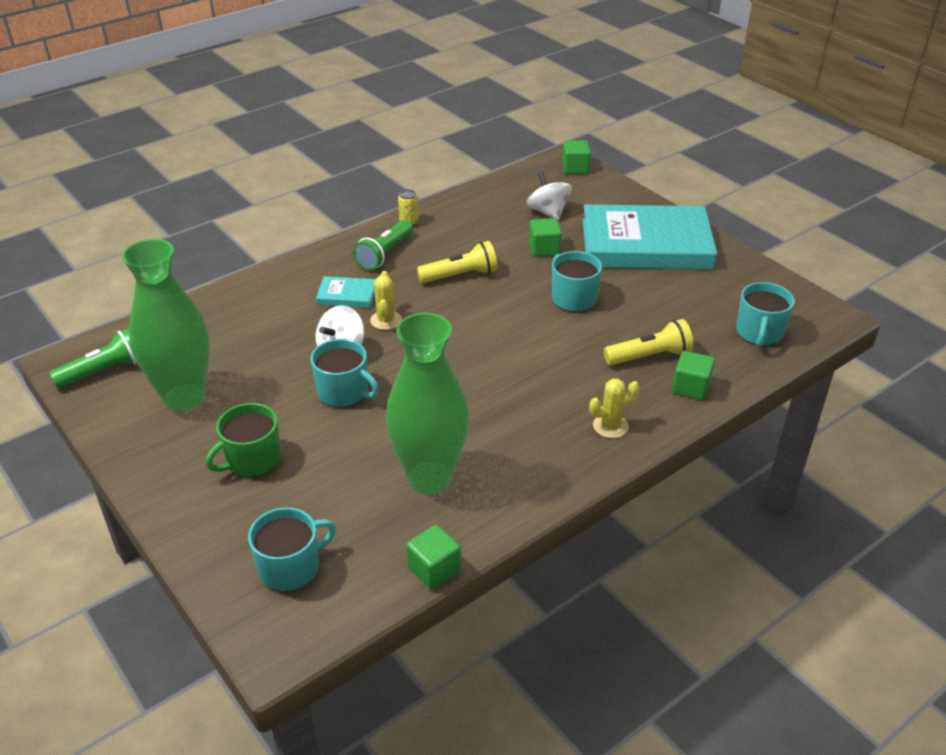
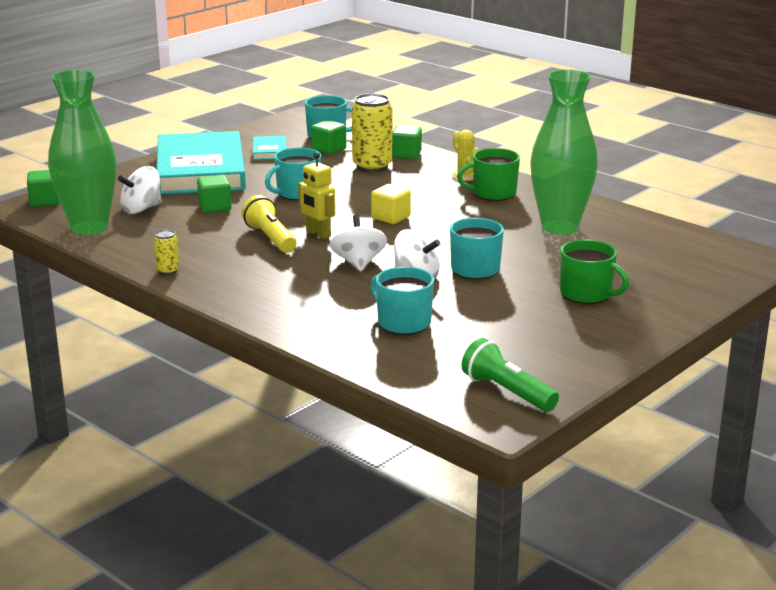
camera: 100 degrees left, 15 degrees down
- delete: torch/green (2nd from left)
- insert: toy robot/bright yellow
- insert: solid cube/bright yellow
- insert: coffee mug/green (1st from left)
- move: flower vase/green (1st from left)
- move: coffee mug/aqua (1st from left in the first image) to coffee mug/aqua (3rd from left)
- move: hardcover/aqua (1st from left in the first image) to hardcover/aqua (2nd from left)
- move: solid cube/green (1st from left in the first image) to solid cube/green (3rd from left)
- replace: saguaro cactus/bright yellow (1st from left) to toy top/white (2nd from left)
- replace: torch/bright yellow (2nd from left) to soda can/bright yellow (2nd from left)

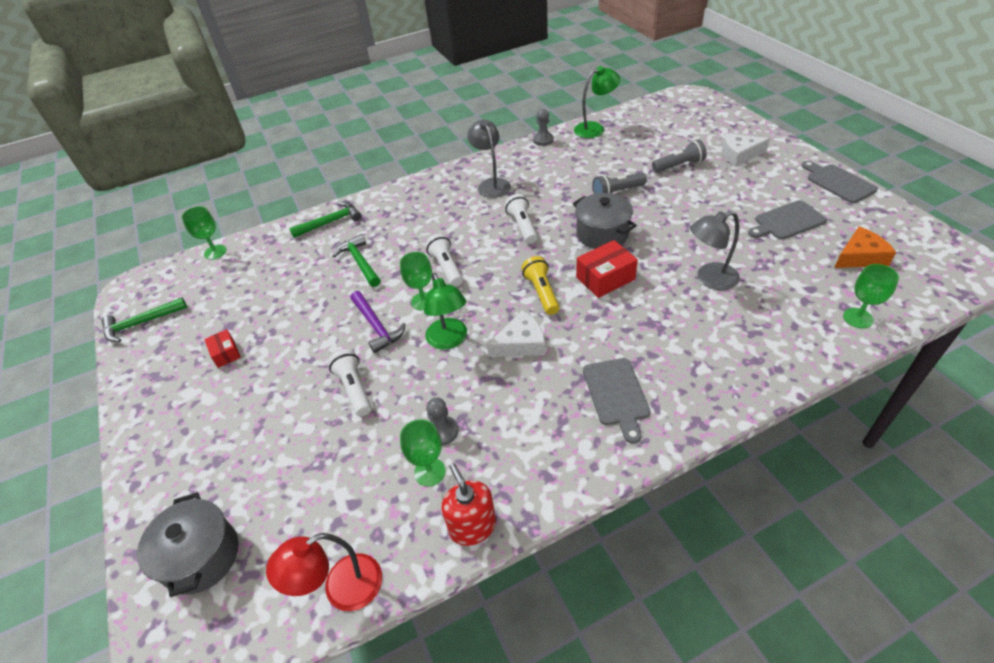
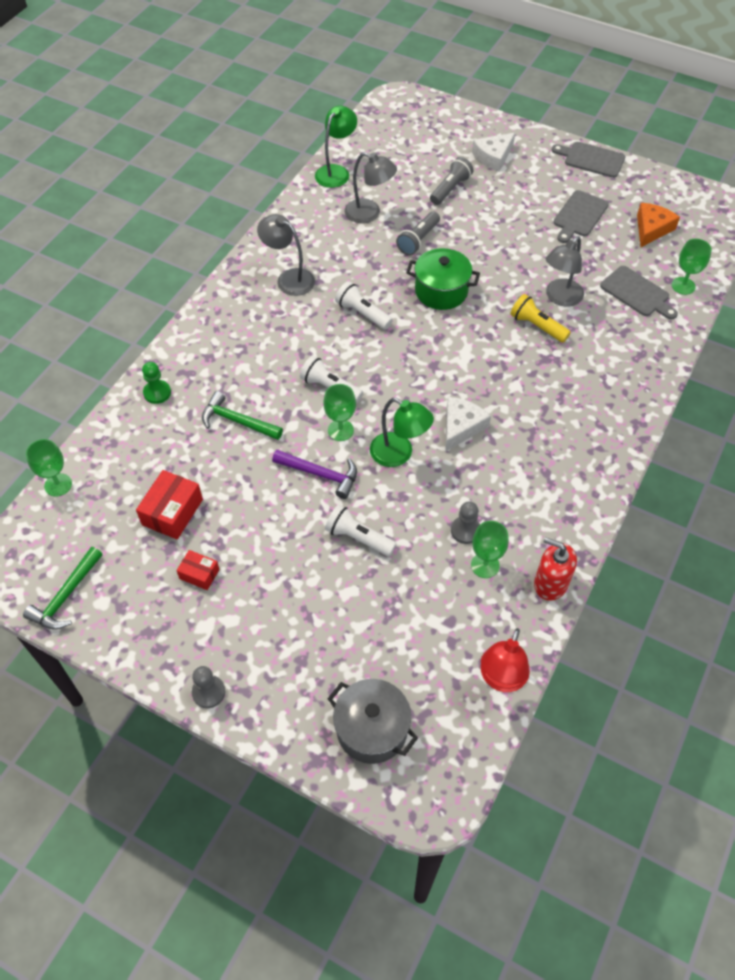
camera: 40 degrees left, 10 degrees up
- insert: lamp/ash-grey (2nd from left)
- move: torch/bright yellow
- move: game pawn/ash-grey (2nd from left in the first image) to game pawn/ash-grey (1st from left)
- move: parcel/crimson (2nd from left in the first image) to parcel/crimson (1st from left)
- move: chopping board/ash-grey (1st from left in the first image) to chopping board/ash-grey (3rd from left)
- replace: claw hammer/green (2nd from left) to game pawn/green
- recolor: cooking pot/ash-grey (2nd from left) to cooking pot/green

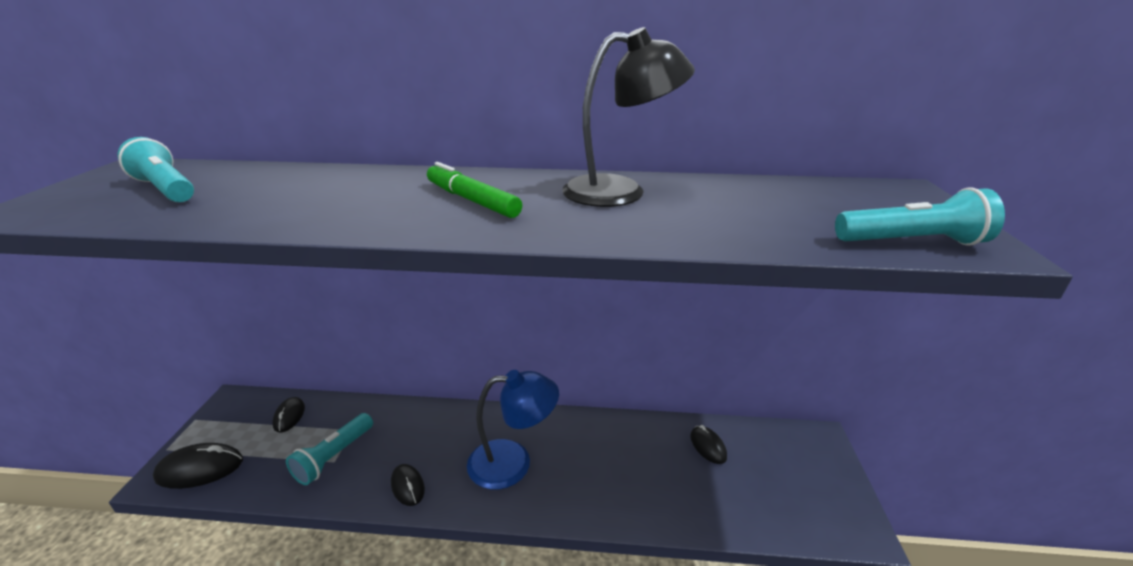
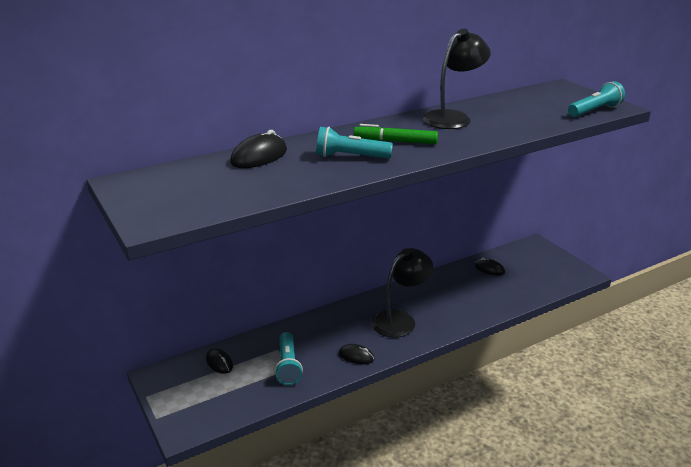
camera: 35 degrees left, 0 degrees up
- move: torch/aqua (1st from left in the first image) to torch/aqua (2nd from left)
- move: computer mouse/ebony (1st from left in the first image) to computer mouse/ebony (2nd from left)
- recolor: lamp/royal blue to lamp/ebony (1st from left)

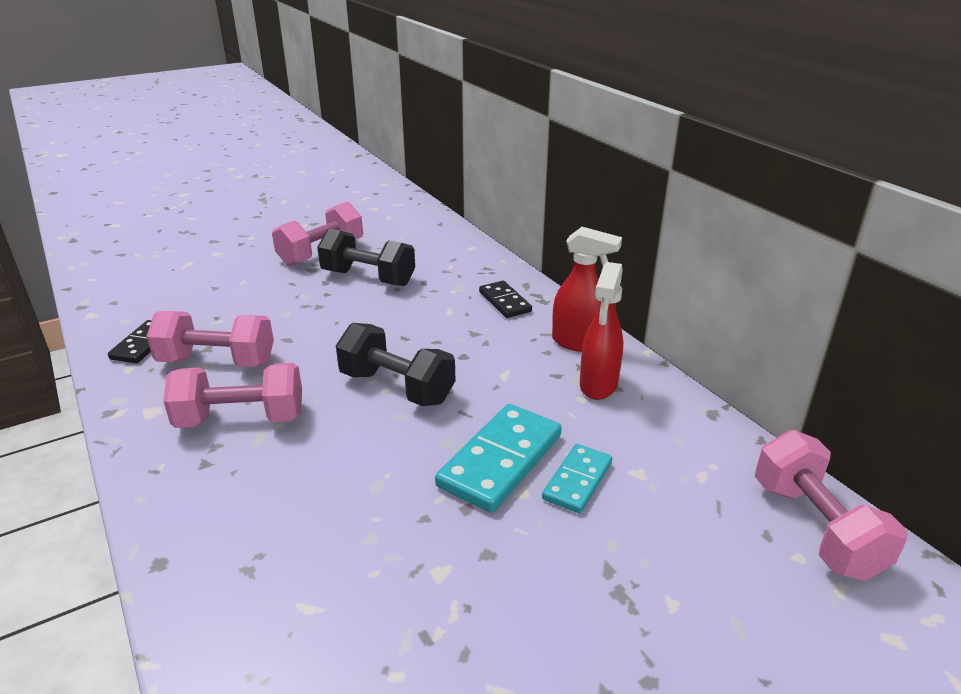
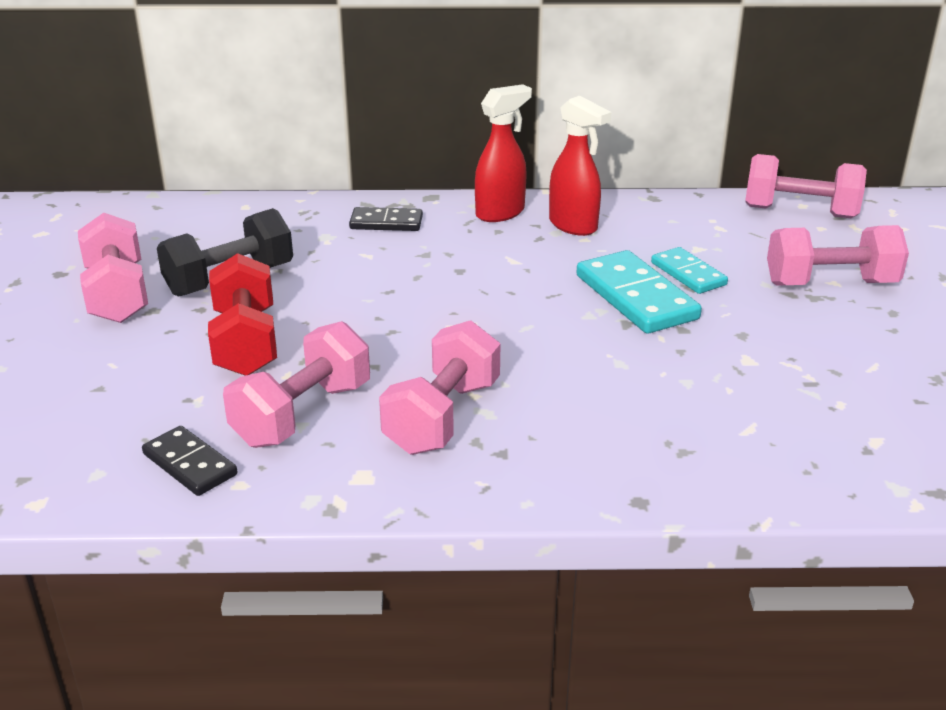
camera: 60 degrees left, 0 degrees up
- delete: free weight/ebony (2nd from left)
- insert: free weight/crimson
- insert: free weight/rosy (5th from left)

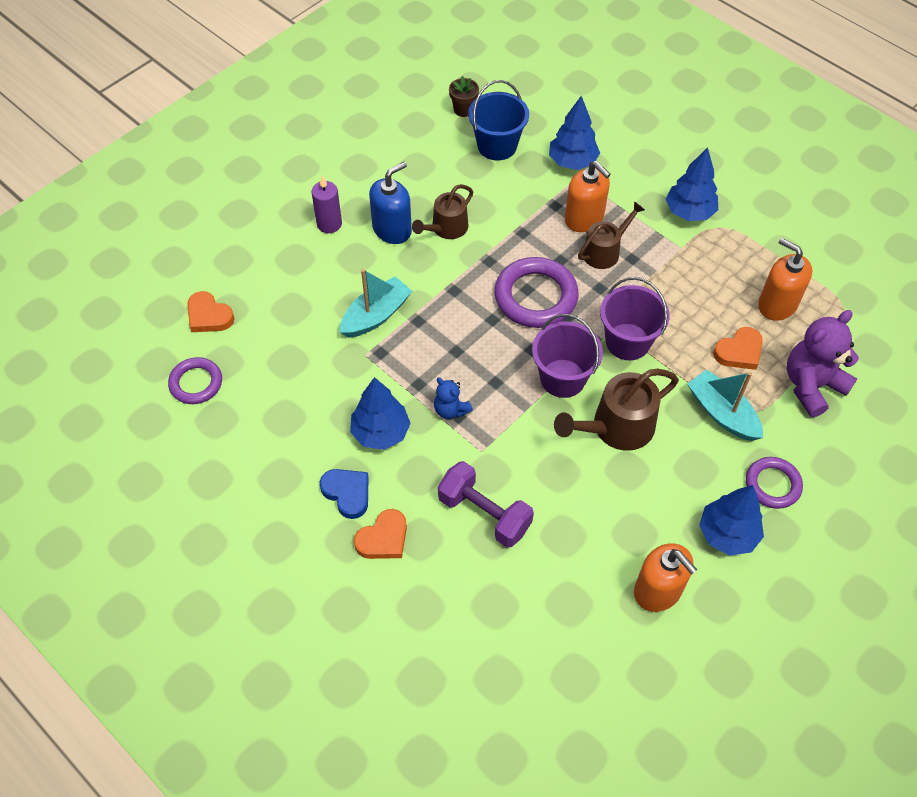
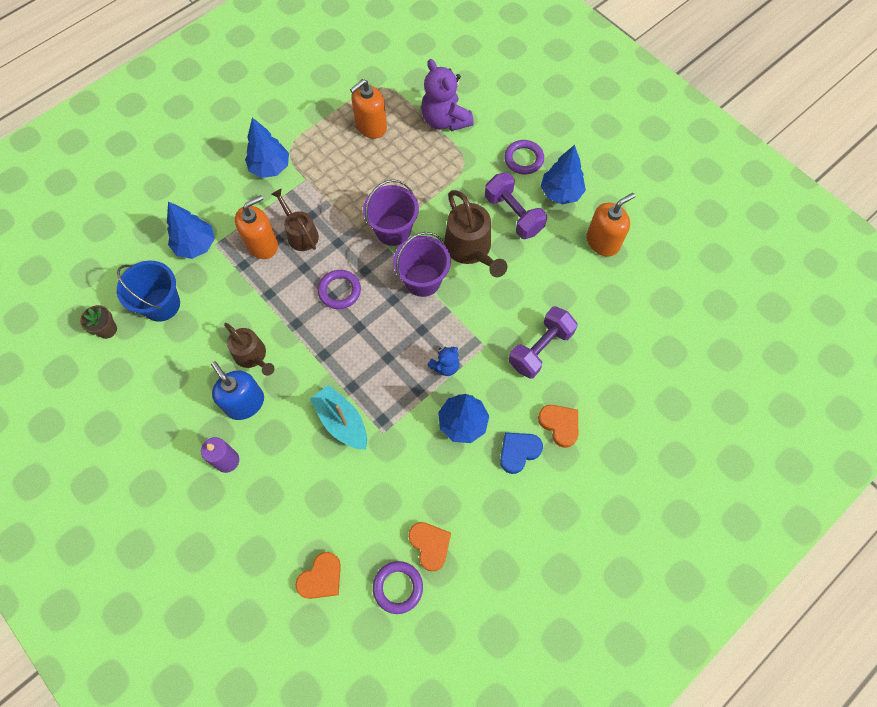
camera: 85 degrees left, 10 degrees up
- delete: boat/aqua (2nd from left)
- insert: free weight/purple (1st from left)
- move: heart/orange (3rd from left in the first image) to heart/orange (2nd from left)
- resize: ring/purple (2nd from left in the first image) x0.61

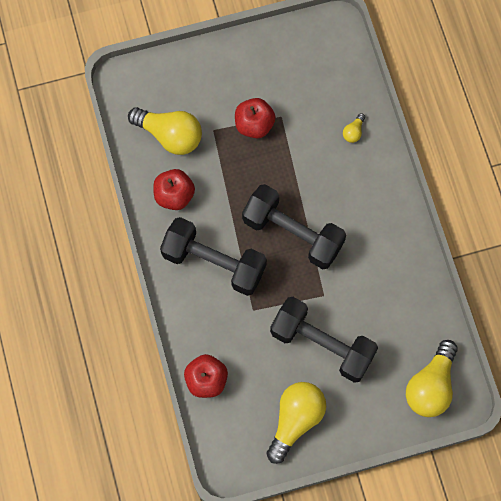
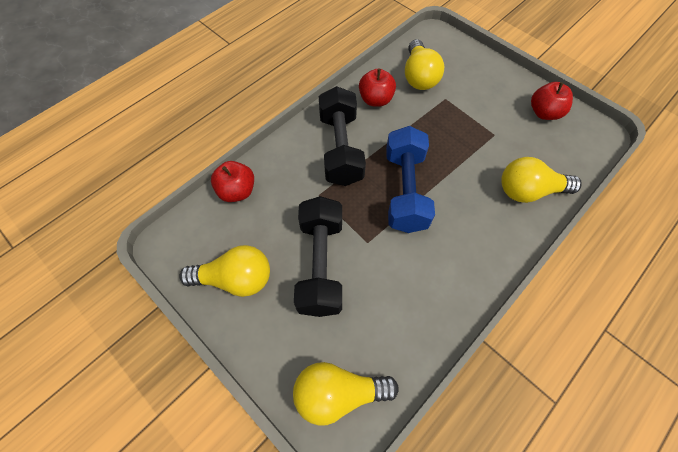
camera: 60 degrees right, 10 degrees down
- move: toy apple/crimson (3rd from left)
- recolor: free weight/ebony (2nd from left) to free weight/royal blue
- resize: lightbulb/bright yellow (3rd from left in the first image) x2.29

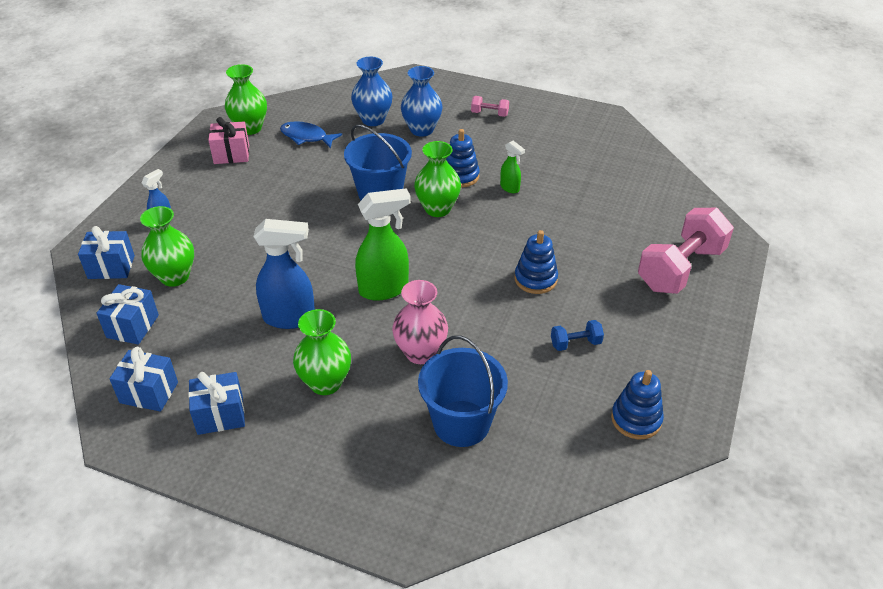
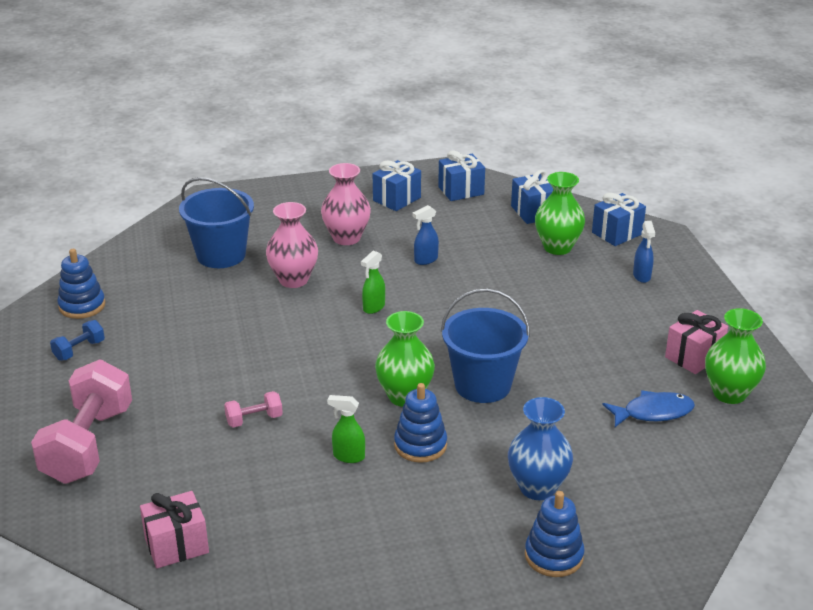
camera: 145 degrees right, 10 degrees down
- delete: flower vase/royal blue (1st from left)
- insert: present/rosy (1st from left)
- move: free weight/rosy (1st from left in the first image) to free weight/rosy (2nd from left)
- move: stacking rings/royal blue (2nd from left in the first image) to stacking rings/royal blue (3rd from left)
- move: free weight/royal blue
- recolor: flower vase/green (3rd from left) to flower vase/rosy (2nd from left)
- resize: spray cleaner/royal blue (2nd from left in the first image) x0.52
- resize: spray cleaner/green (1st from left in the first image) x0.52

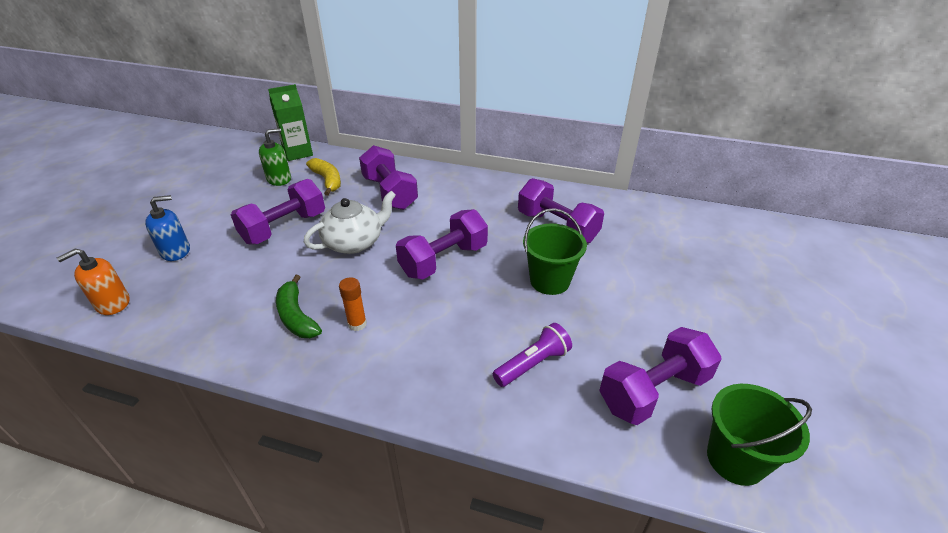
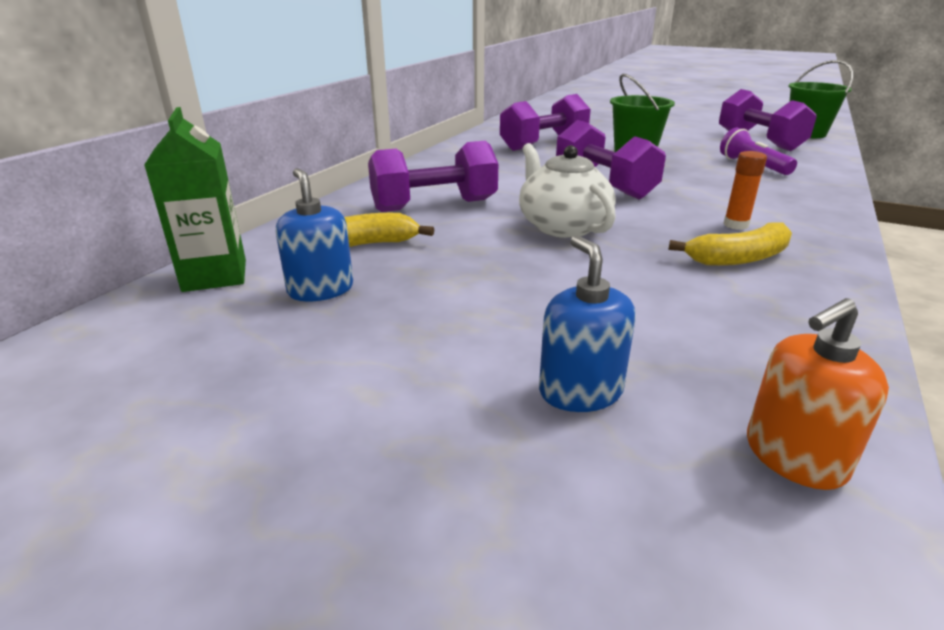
camera: 80 degrees left, 10 degrees down
- delete: free weight/purple (1st from left)
- recolor: pump bottle/green to pump bottle/royal blue (1st from left)
- recolor: banana/green to banana/bright yellow (2nd from left)
- rotate: pump bottle/orange 90 degrees clockwise

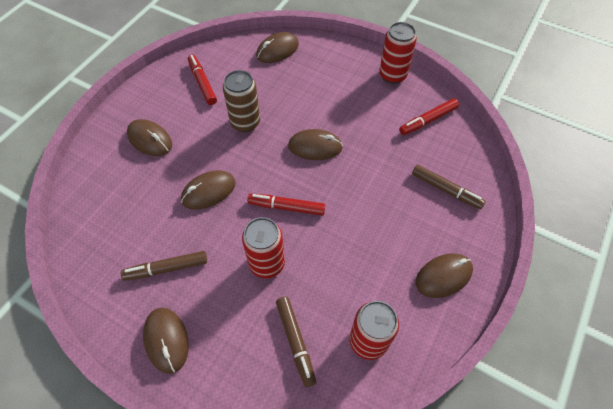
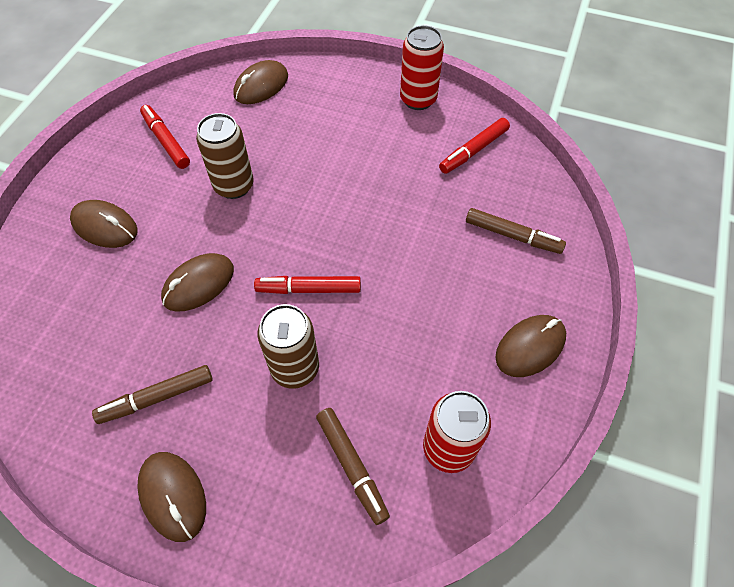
camera: 10 degrees left, 0 degrees up
- delete: computer mouse/russet (5th from left)
- recolor: soda can/crimson (1st from left) to soda can/russet (2nd from left)

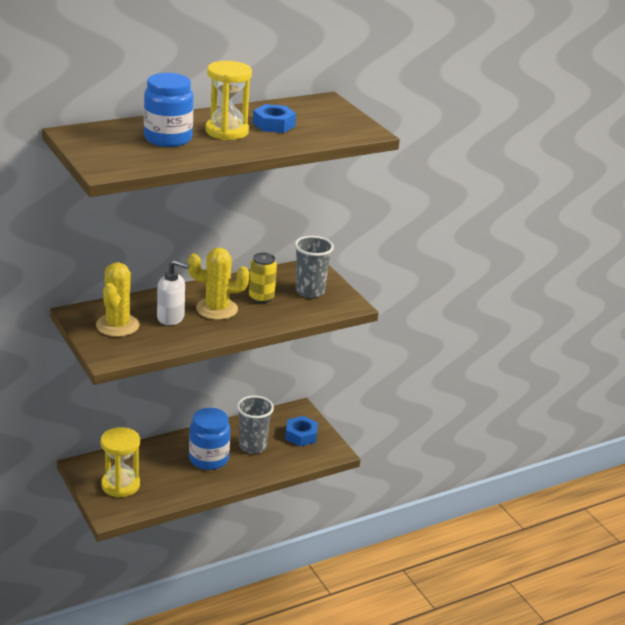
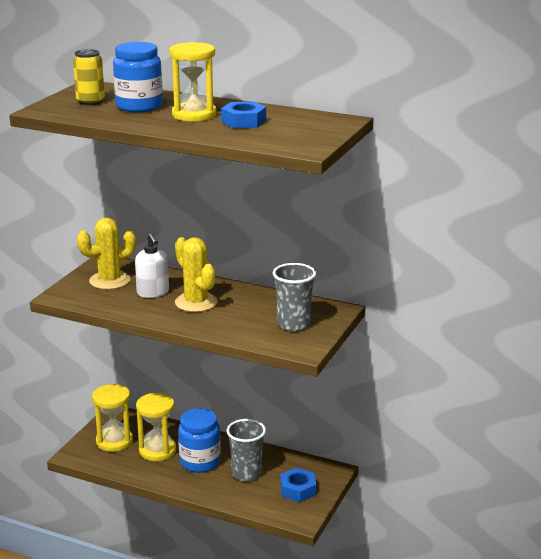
camera: 55 degrees right, 5 degrees down
- insert: sand timer/bright yellow (2nd from left)
- move: soda can/bright yellow

